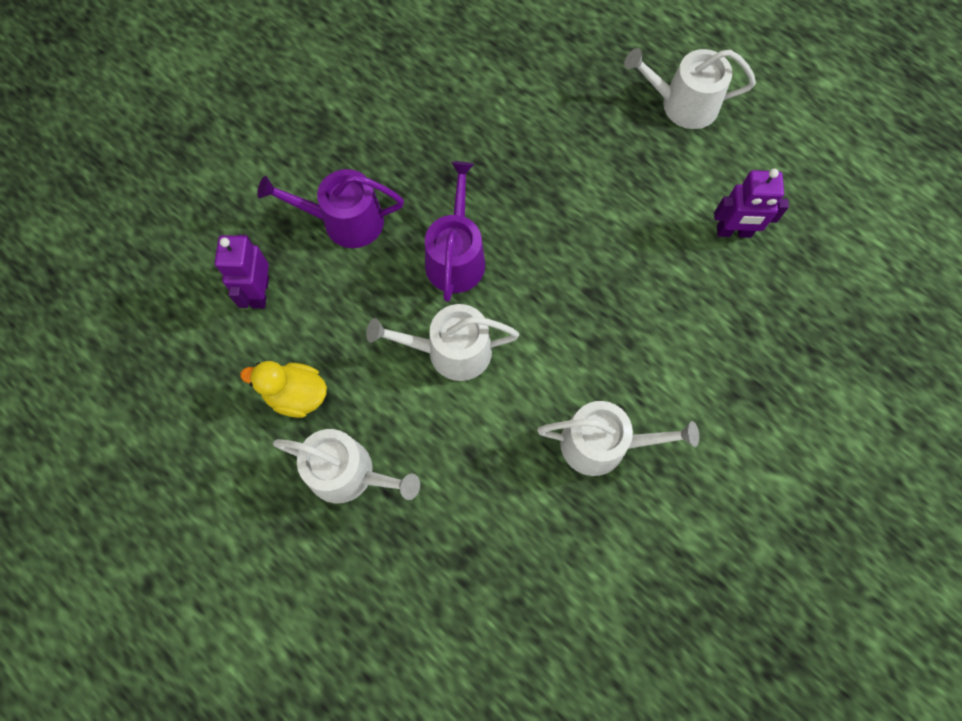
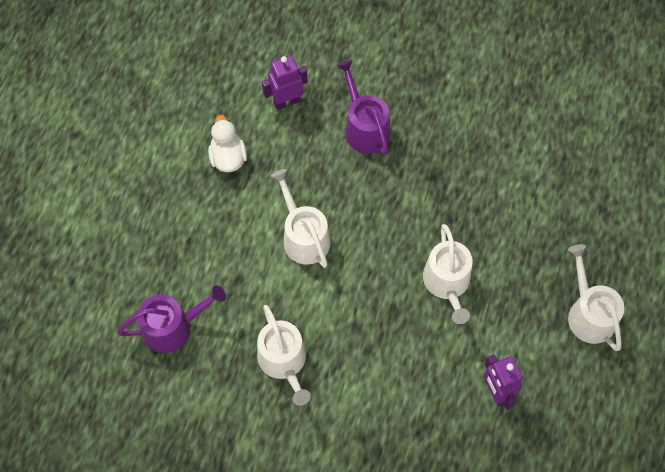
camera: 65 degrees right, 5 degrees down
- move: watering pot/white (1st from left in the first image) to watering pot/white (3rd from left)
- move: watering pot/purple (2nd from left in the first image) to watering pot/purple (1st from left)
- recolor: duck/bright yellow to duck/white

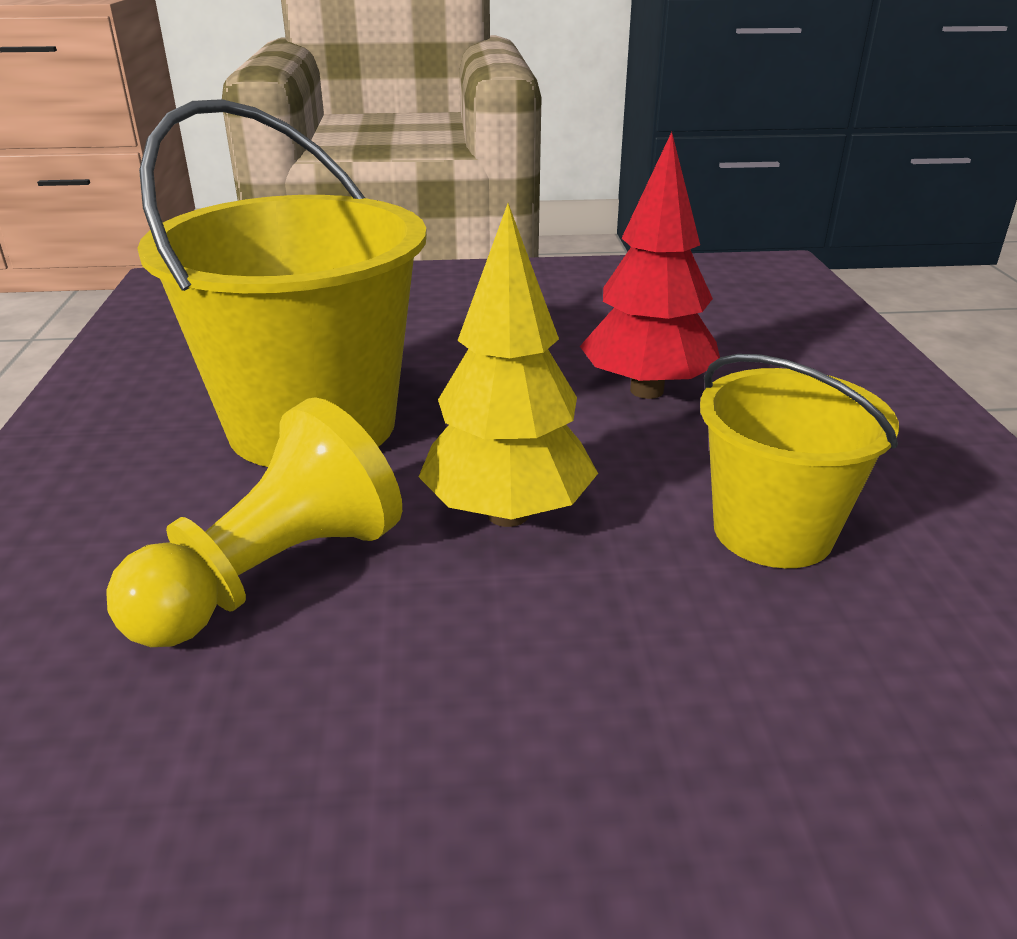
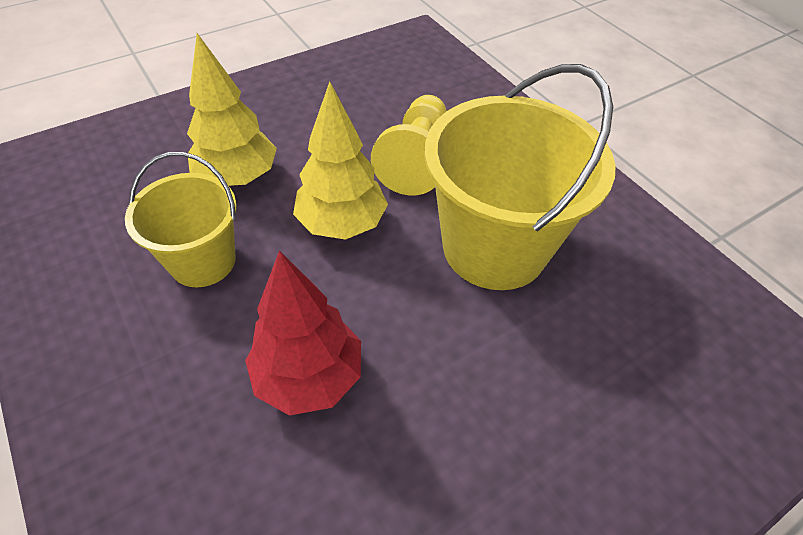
camera: 150 degrees right, 20 degrees up
- insert: toy tree/bright yellow (1st from left)

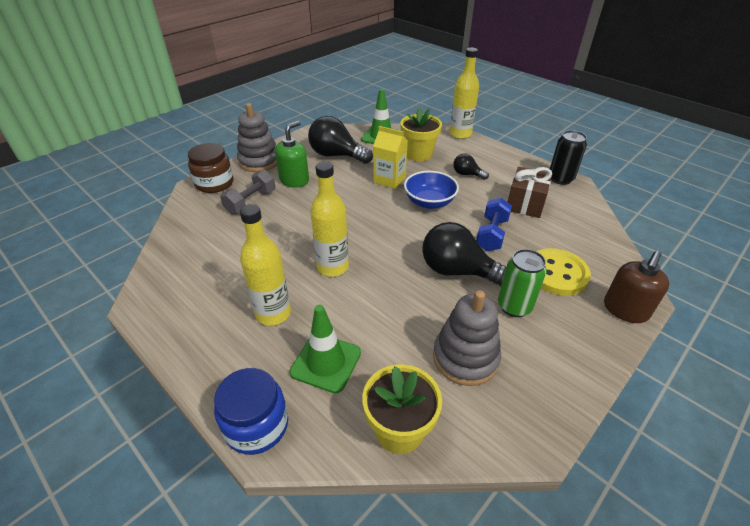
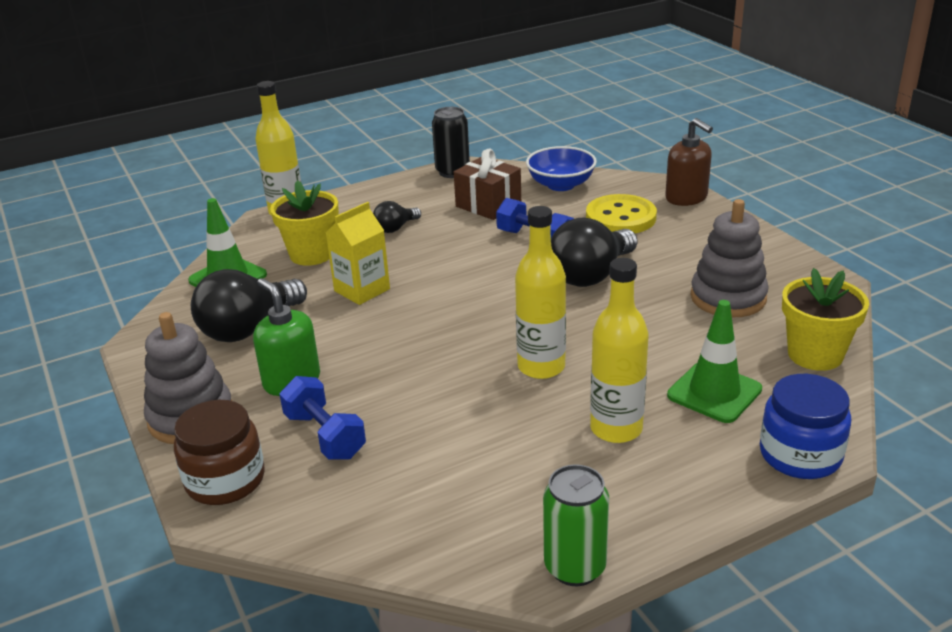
camera: 70 degrees left, 10 degrees down
- move: deep dish/royal blue
- move: soda can/green
- recolor: free weight/ash-grey to free weight/royal blue (1st from left)

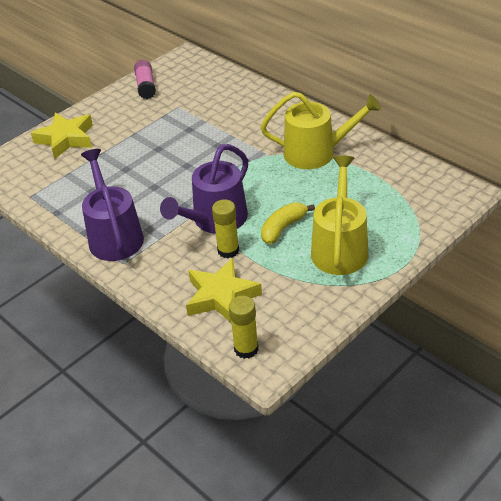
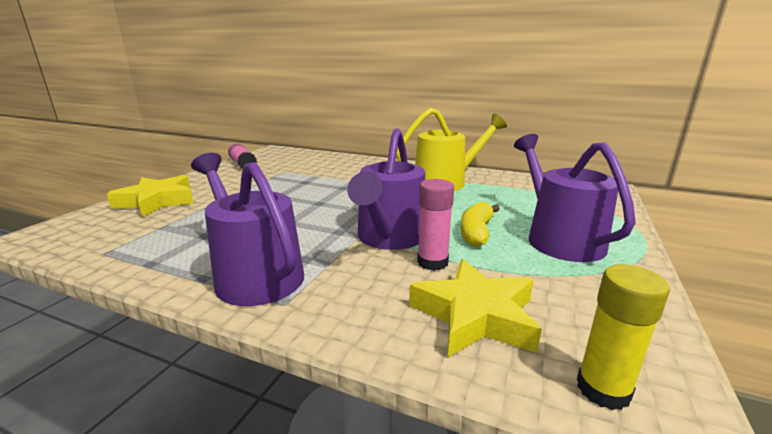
camera: 25 degrees left, 20 degrees down
- recolor: glue/bright yellow (1st from left) to glue/rosy (2nd from left)
- recolor: watering pot/bright yellow (2nd from left) to watering pot/purple (3rd from left)

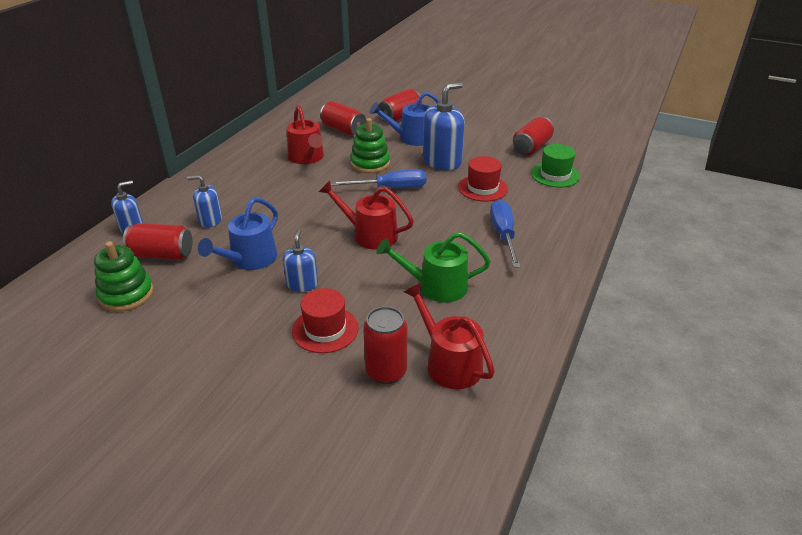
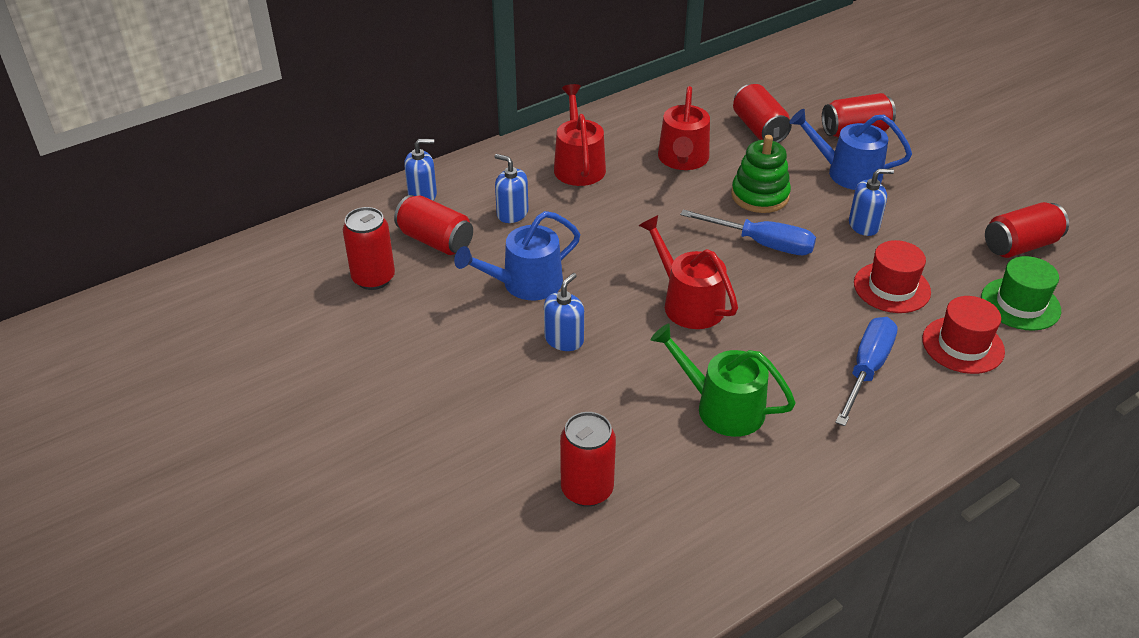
camera: 30 degrees right, 5 degrees up
- move: hat/crimson (1st from left in the first image) to hat/crimson (2nd from left)
- move: watering pot/crimson (3rd from left in the first image) to watering pot/crimson (1st from left)
- replace: stacking rings/green (1st from left) to soda can/crimson (1st from left)
- resize: pump bottle/royal blue (4th from left) x0.56

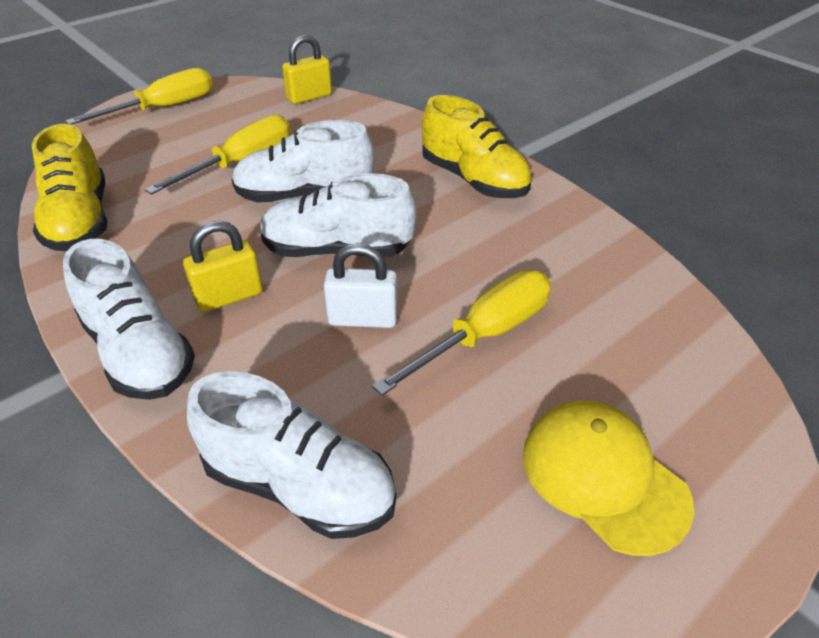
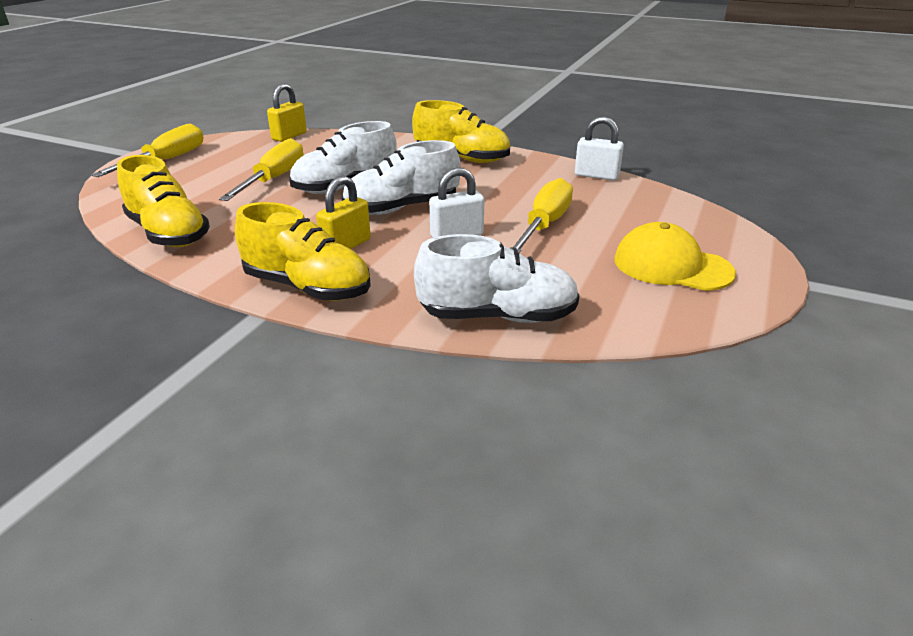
camera: 25 degrees left, 10 degrees down
- insert: lock/white (2nd from left)
- recolor: sneaker/white (1st from left) to sneaker/bright yellow (2nd from left)

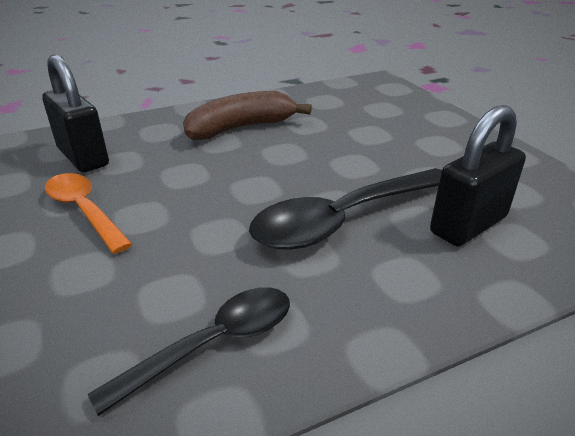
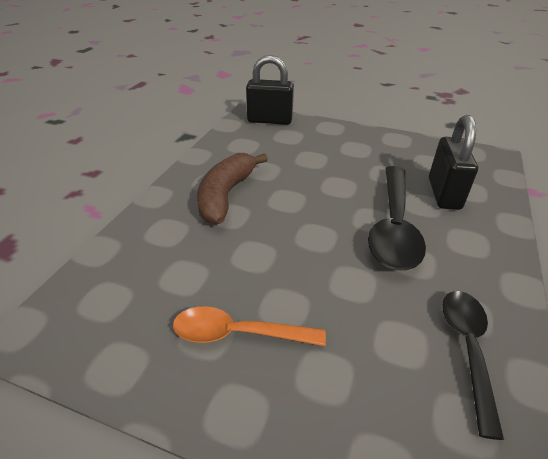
camera: 45 degrees left, 5 degrees up
- move: lock/ebony (1st from left)

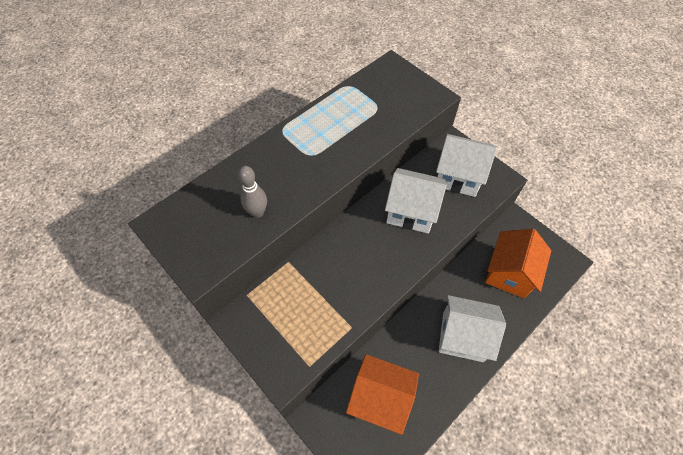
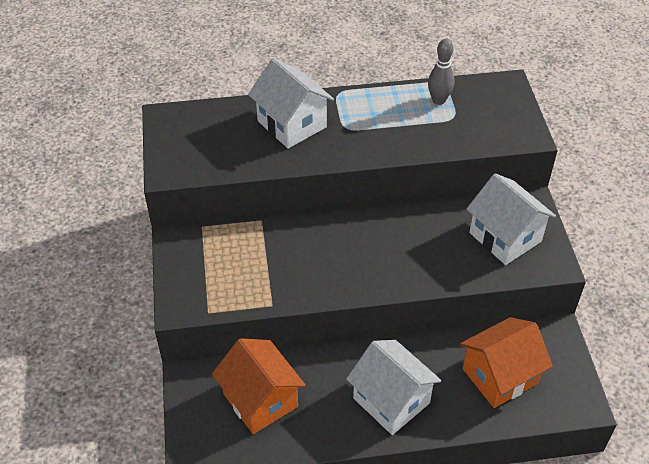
camera: 35 degrees right, 10 degrees down
- move: skittle/ash-grey
- move: toy house/white (1st from left)

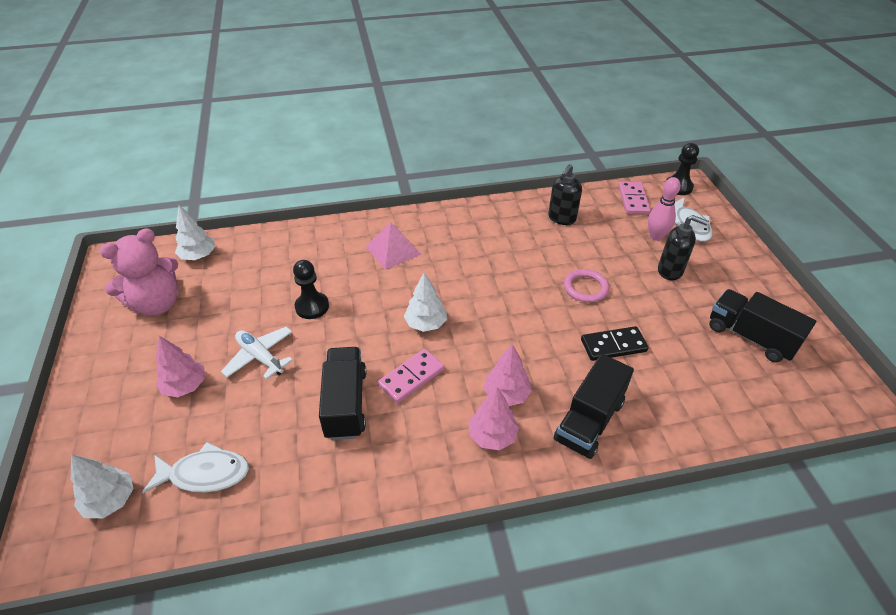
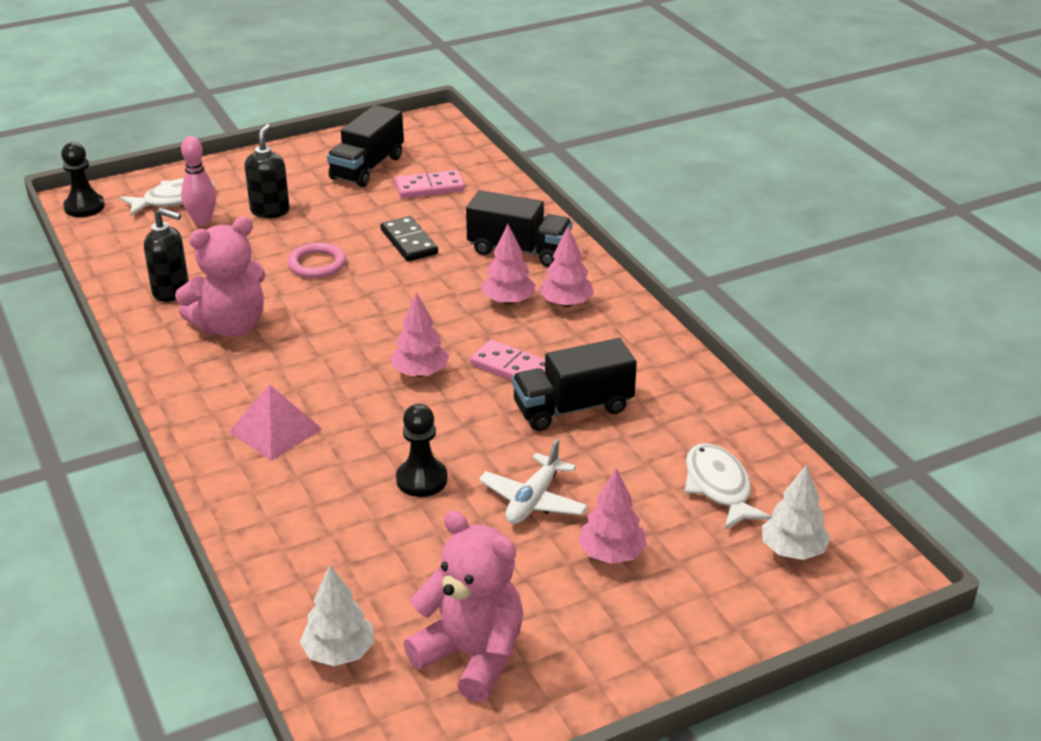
camera: 105 degrees left, 10 degrees down
- insert: stuffed bear/rosy (1st from left)
- move: domino/rosy (2nd from left in the first image) to domino/rosy (1st from left)
- recolor: toy tree/white (3rd from left) to toy tree/rosy (1st from left)

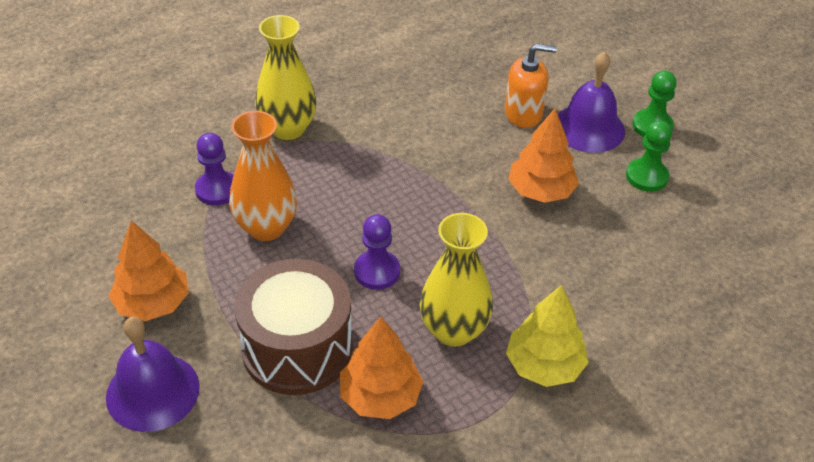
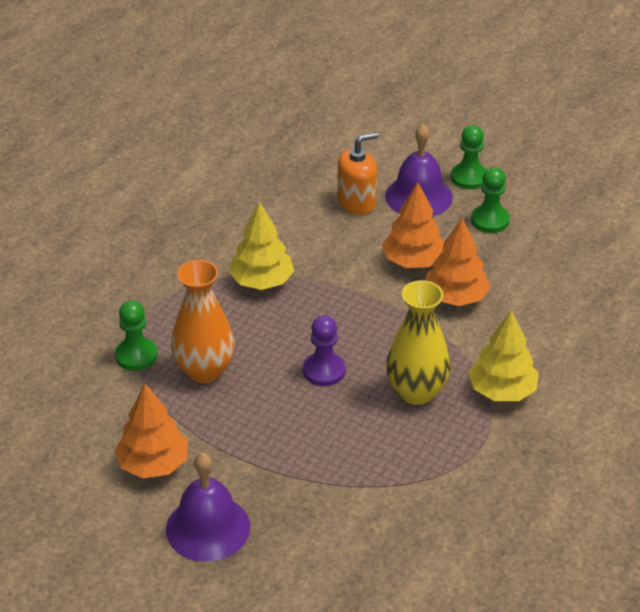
camera: 25 degrees left, 5 degrees down
- delete: toy drum/russet
- delete: flower vase/bright yellow (1st from left)
- insert: toy tree/bright yellow (1st from left)
- move: toy tree/orange (2nd from left in the first image) to toy tree/orange (3rd from left)
- recolor: game pawn/purple (1st from left) to game pawn/green (1st from left)

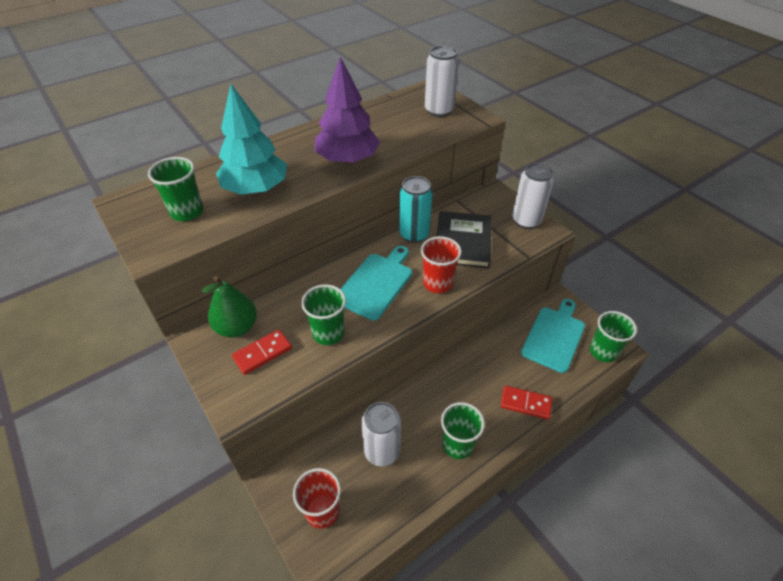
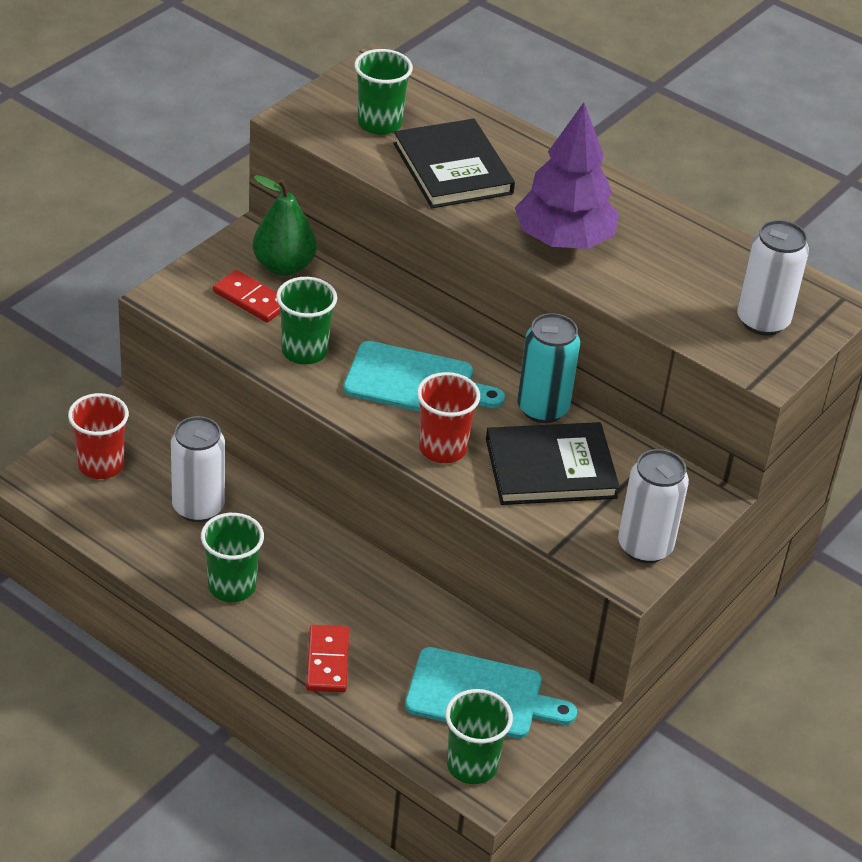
camera: 70 degrees right, 5 degrees down
- replace: toy tree/aqua to hardcover/ebony (1st from left)

